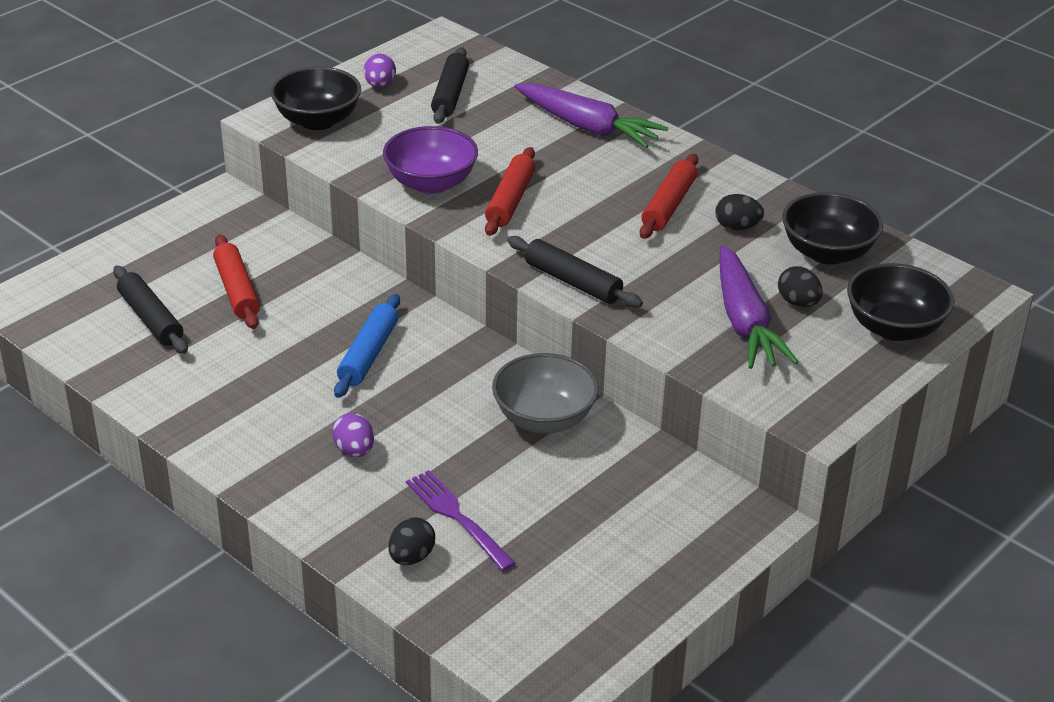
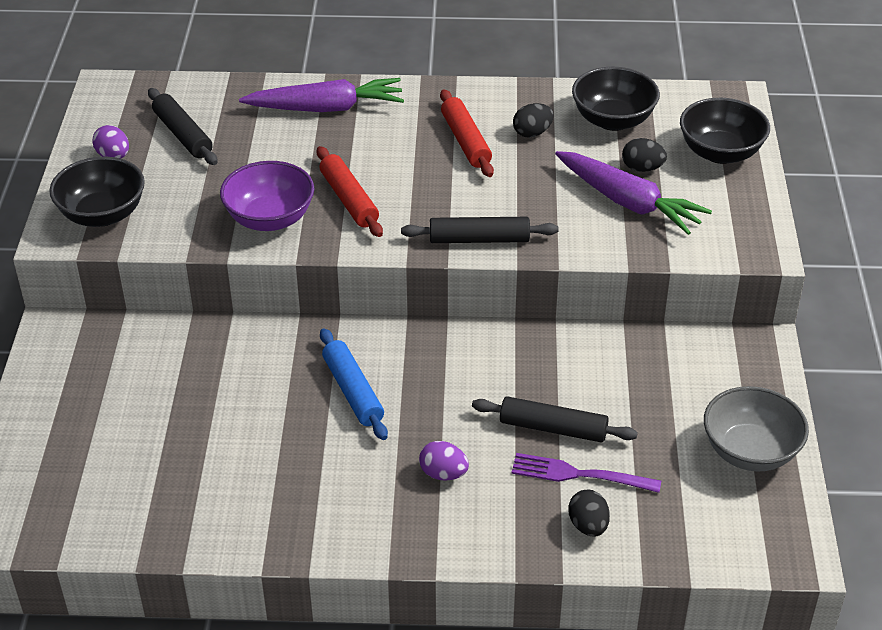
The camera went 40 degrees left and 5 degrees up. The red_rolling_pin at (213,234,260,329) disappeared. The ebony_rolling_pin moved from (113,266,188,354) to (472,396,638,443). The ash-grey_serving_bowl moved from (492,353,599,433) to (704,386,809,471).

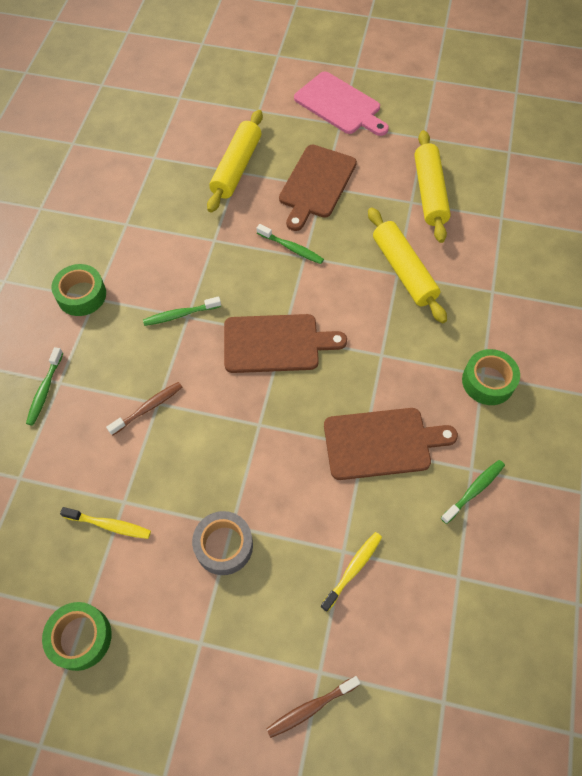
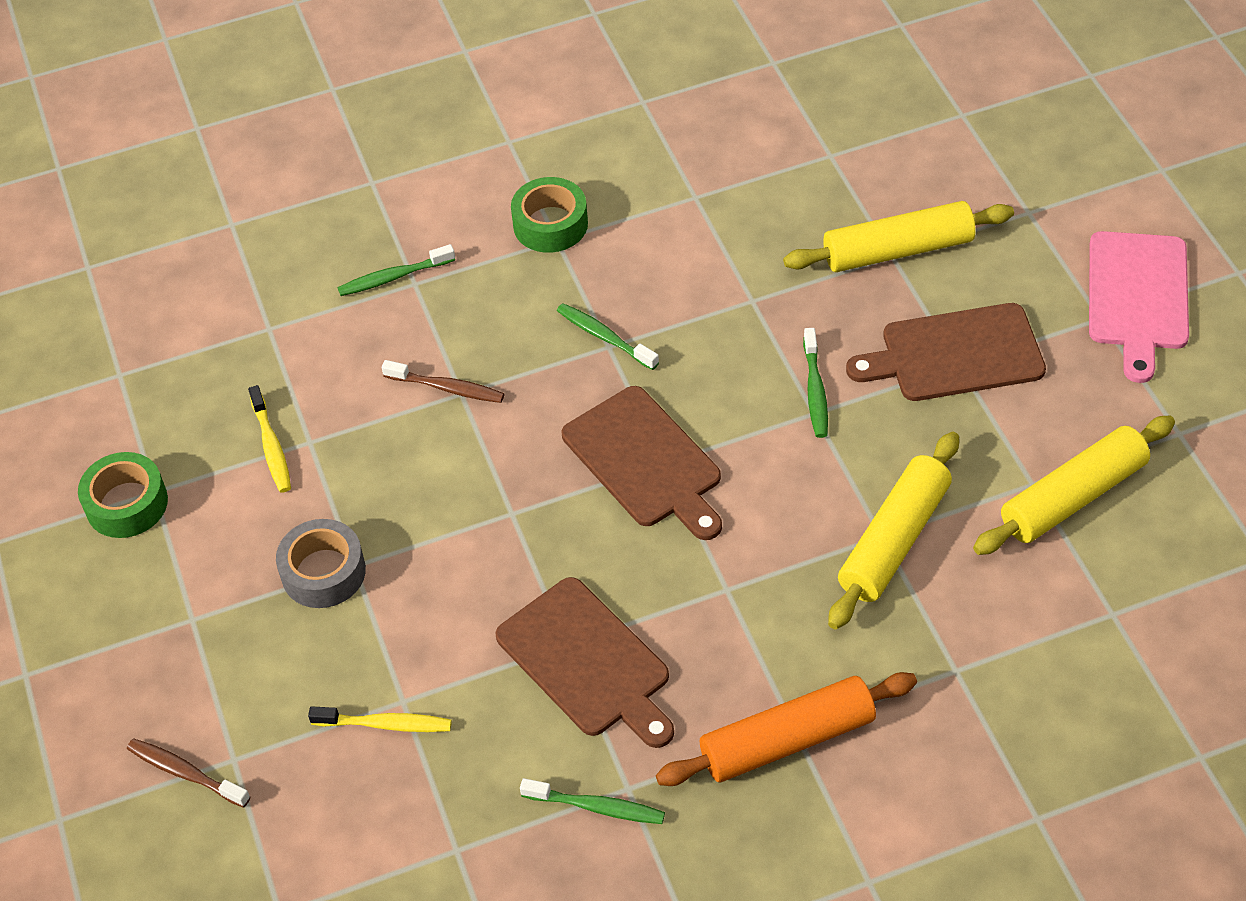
The camera went 60 degrees right and 10 degrees down. The emerald_tape at (462,349,520,405) was replaced by the orange_rolling_pin at (656,672,917,786).

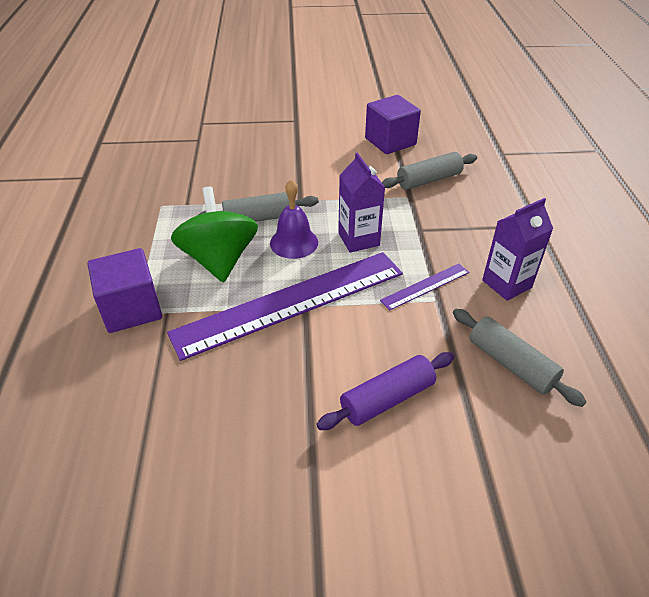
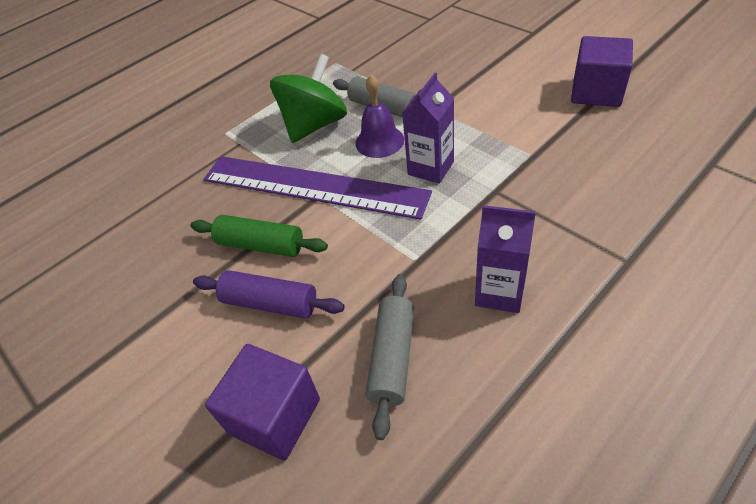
The camera went 55 degrees right and 5 degrees up. The ash-grey_rolling_pin at (382,152,477,190) disappeared. The violet_block moved from (88,248,162,333) to (205,344,320,461). The violet_ruler at (380,264,469,311) disappeared. The emerald_rolling_pin at (190,215,328,257) appeared.

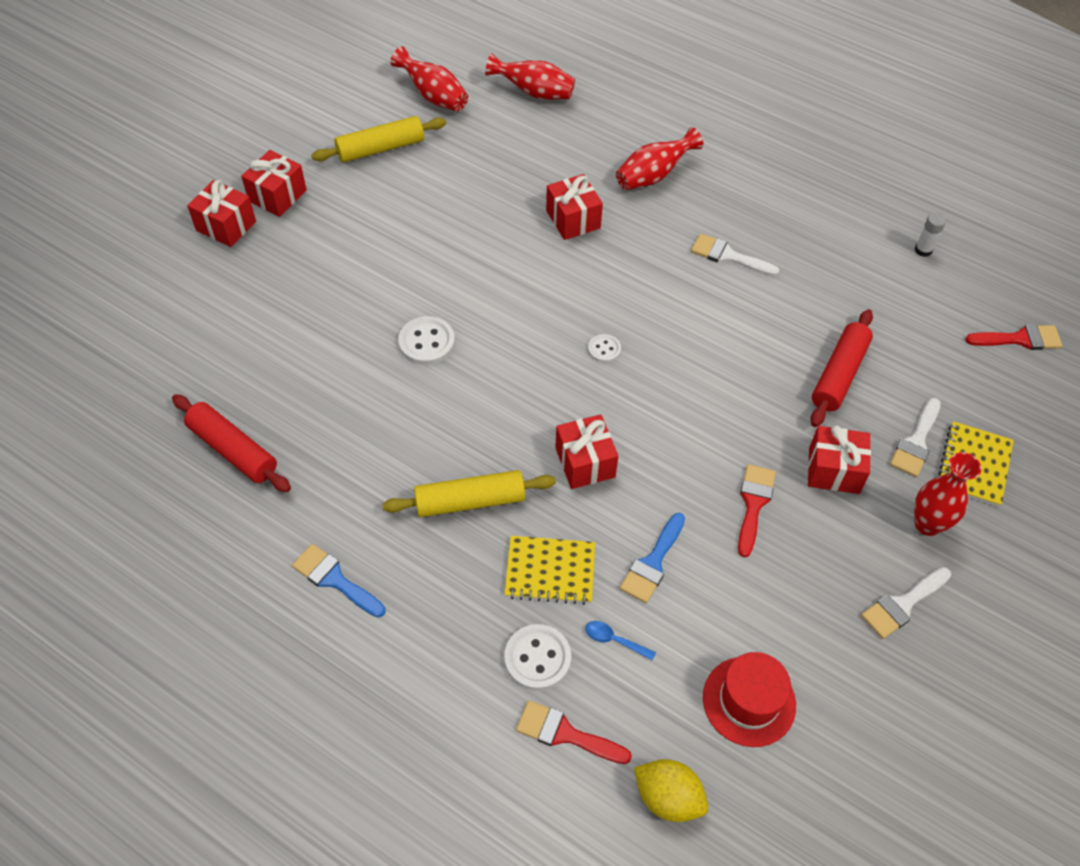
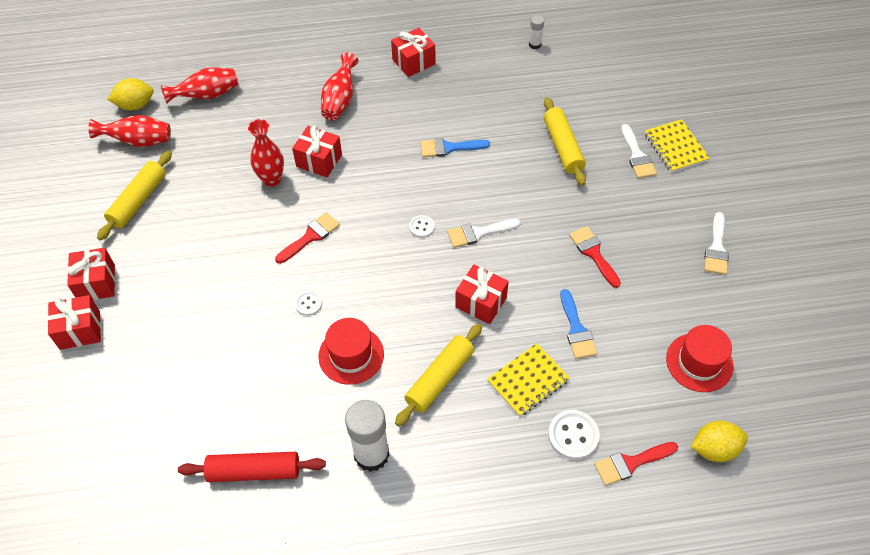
The camera went 40 degrees left and 0 degrees up. The white_paint_brush moved from (691,233,779,276) to (447,219,521,248). The red_rolling_pin at (810,309,873,427) became the bright_yellow_rolling_pin at (544,97,586,186). The white_shirt_button at (398,316,455,365) changed to 0.59 times the size. The red_paint_brush moved from (965,324,1062,350) to (275,212,340,264). The red_gift moved from (808,425,871,494) to (391,28,436,77). The red_vase moved from (914,452,982,536) to (248,119,284,187). The blue_paint_brush moved from (292,544,385,617) to (420,138,490,157). The blue_tablespoon at (585,621,656,661) disappeared. The bright_yellow_lemon at (107,78,154,111) appeared. The red_tall_hat at (318,318,384,385) appeared. The white_glue_stick at (345,400,390,472) appeared.

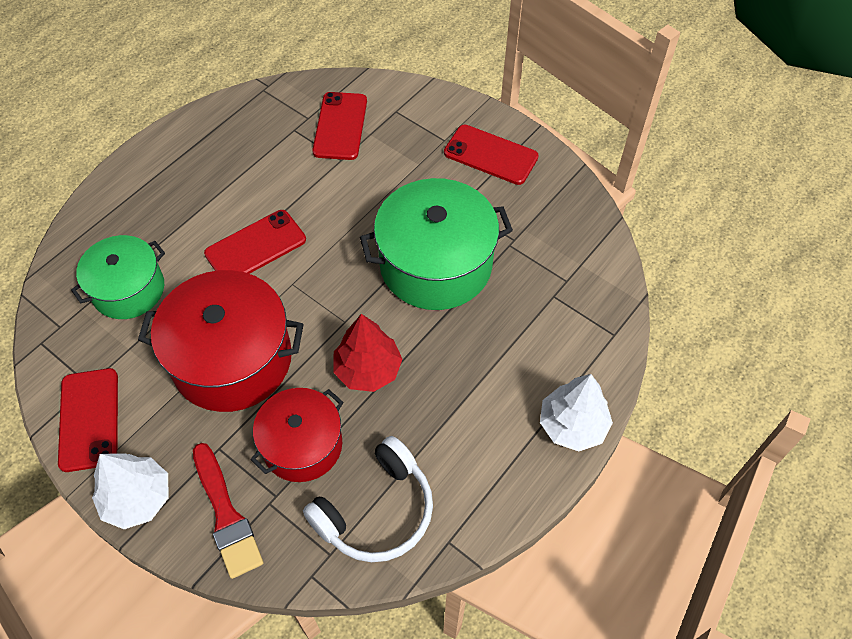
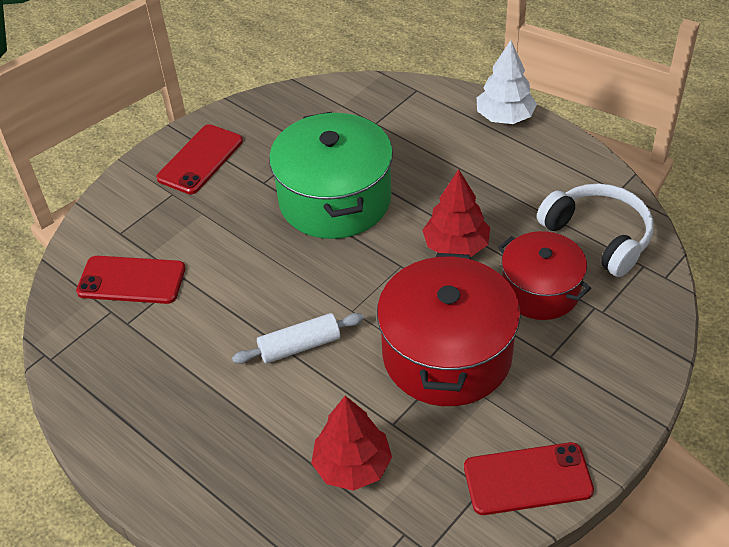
The camera went 85 degrees left and 10 degrees down. The red_mobile_phone at (204,210,306,274) was replaced by the white_rolling_pin at (232,313,364,364). The emerald_pot at (71,235,165,319) was replaced by the red_toy_tree at (311,396,392,491). The red_paint_brush at (193,443,263,579) disappeared. The white_toy_tree at (92,454,169,529) disappeared.

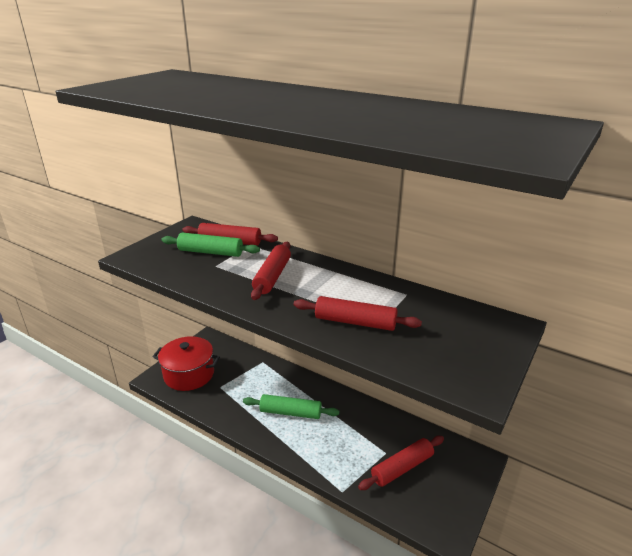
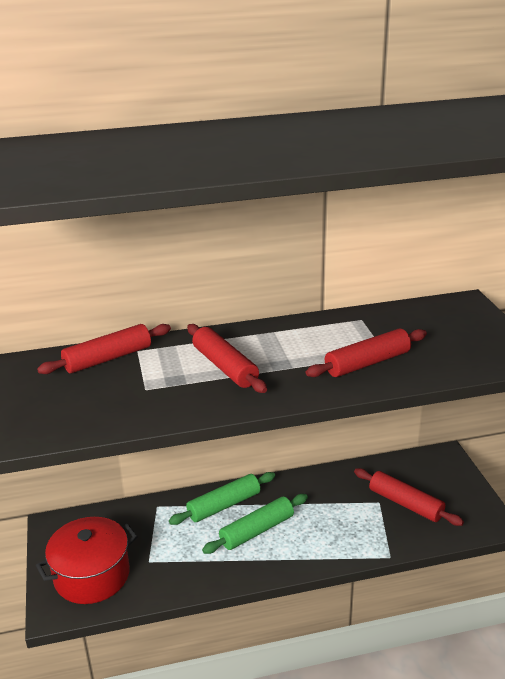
The camera went 45 degrees left and 0 degrees up. The emerald_rolling_pin moved from (161,233,260,257) to (169,472,275,525). The red_rolling_pin at (358,436,444,490) turned 60 degrees counterclockwise.

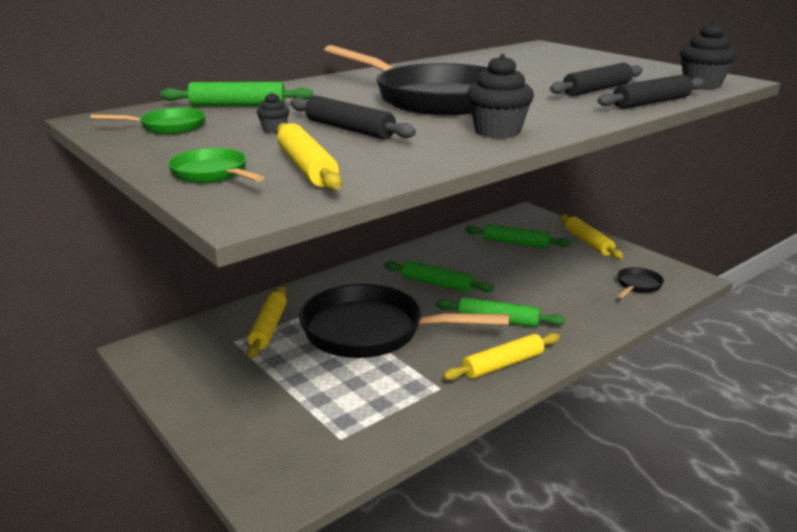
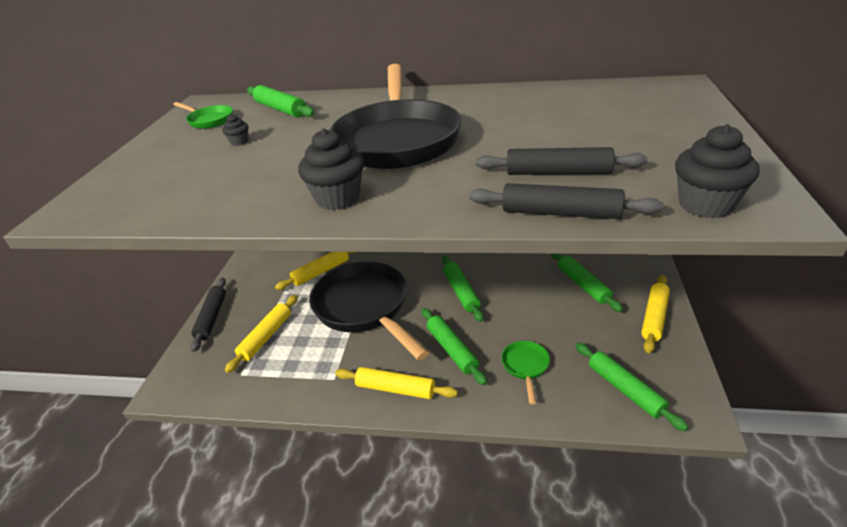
The camera went 50 degrees right and 10 degrees up. The ebony_rolling_pin moved from (291,96,416,139) to (190,278,226,352). The bright_yellow_rolling_pin moved from (277,123,342,191) to (225,295,298,373). The emerald_frying_pan moved from (168,148,264,183) to (501,341,550,404). The ebony_frying_pan at (617,267,664,298) was replaced by the emerald_rolling_pin at (575,343,688,431).

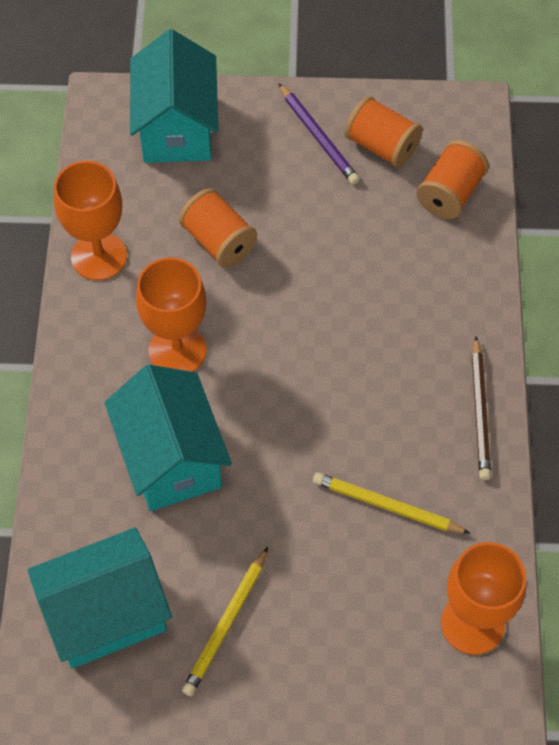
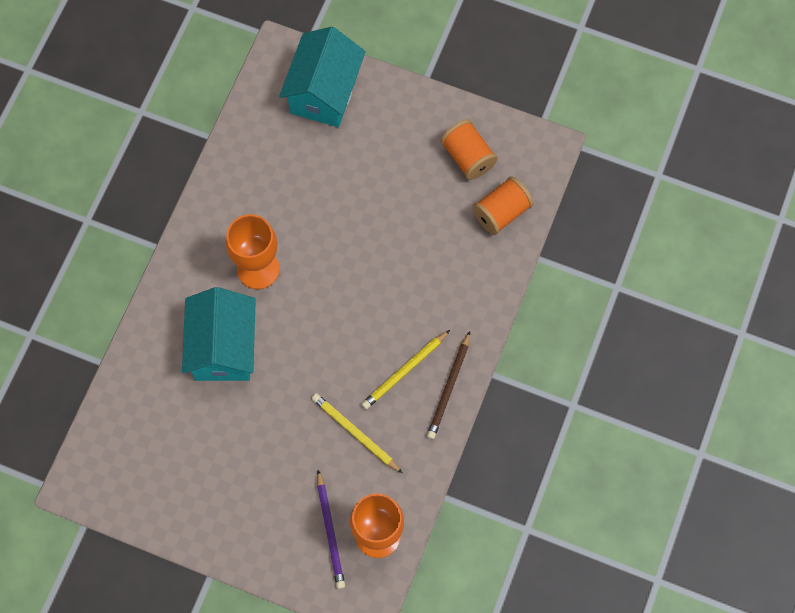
The camera went 20 degrees right and 10 degrees up. The violet_lead_pencil moved from (279,84,360,185) to (317,470,345,589). The orange_chalice at (54,161,127,280) disappeared. The orange_bobbin at (179,188,257,267) disappeared. The teal_toy_house at (28,528,172,669) disappeared. The bright_yellow_lead_pencil moved from (182,547,268,696) to (361,330,450,409).

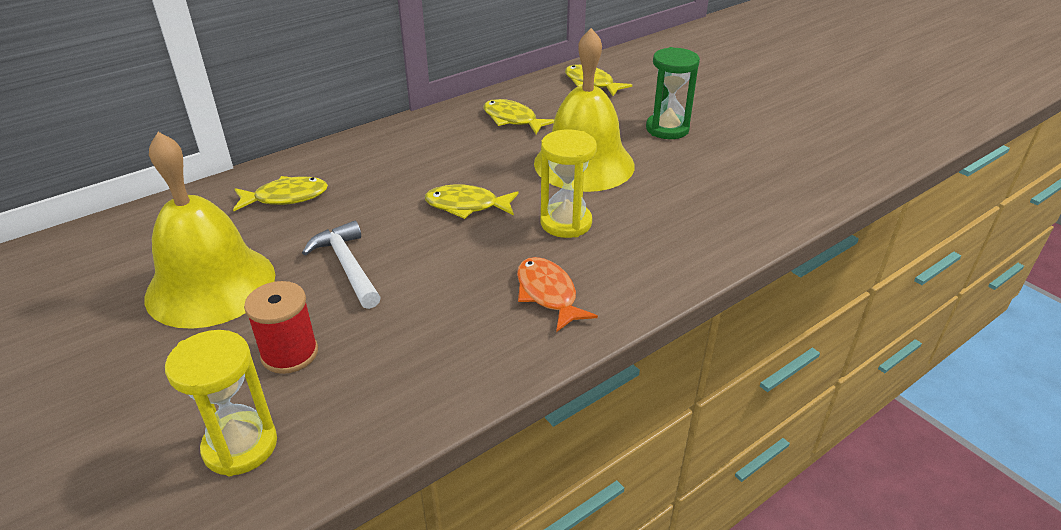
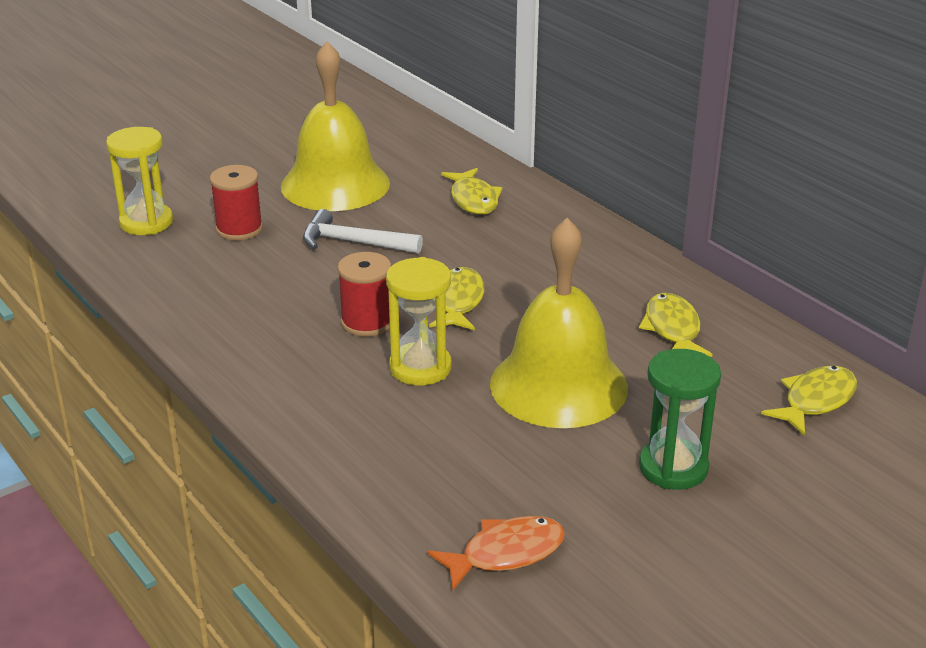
The camera went 90 degrees right and 5 degrees down. The bright_yellow_fish at (484,99,554,134) turned 45 degrees counterclockwise. The white_carpenter's_hammer at (302,221,381,309) turned 135 degrees counterclockwise. The orange_fish moved from (517,257,598,332) to (427,516,565,591). The red_bobbin at (337,252,391,337) appeared.

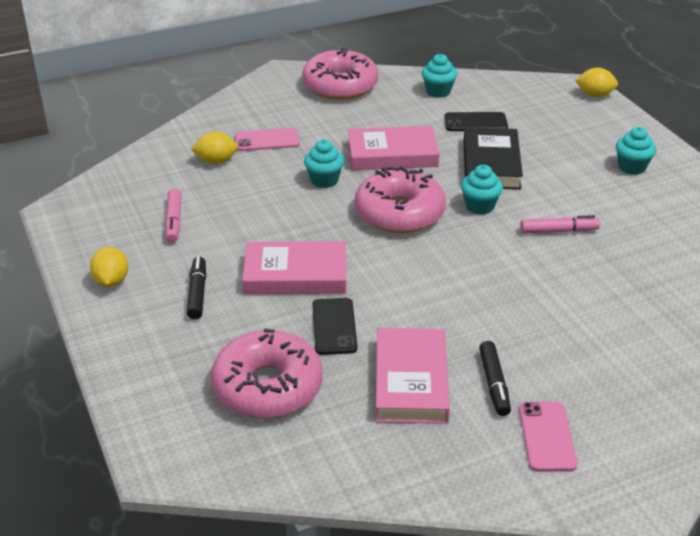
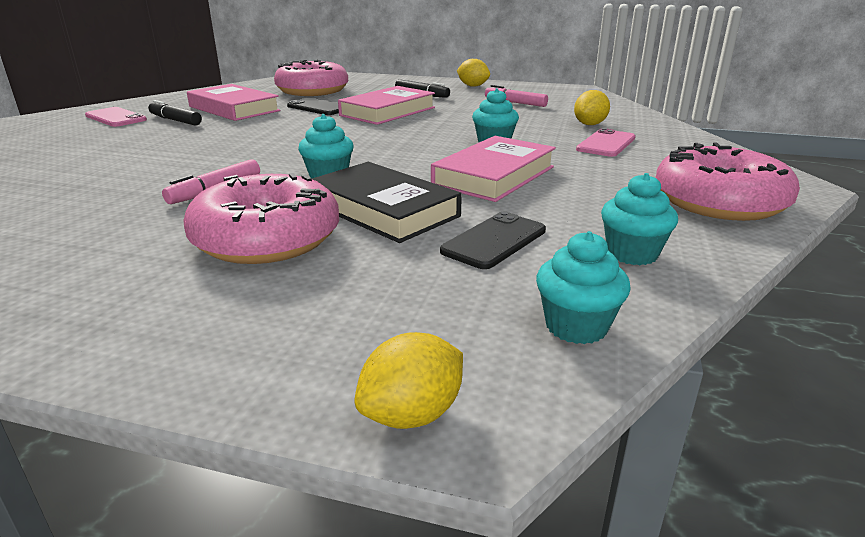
The camera went 130 degrees right and 10 degrees down. The teal_fairy_cake moved from (616,127,656,175) to (536,231,631,344). The rosy_donut moved from (355,166,446,233) to (184,173,339,264).

